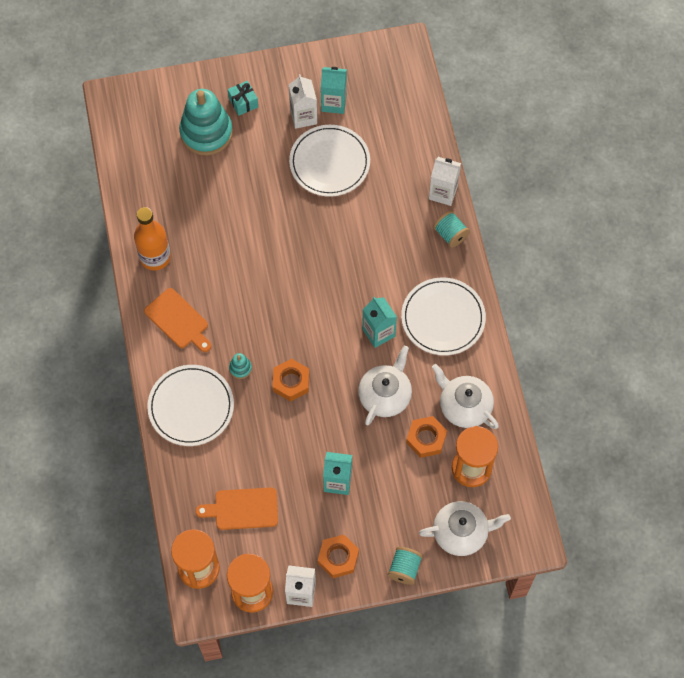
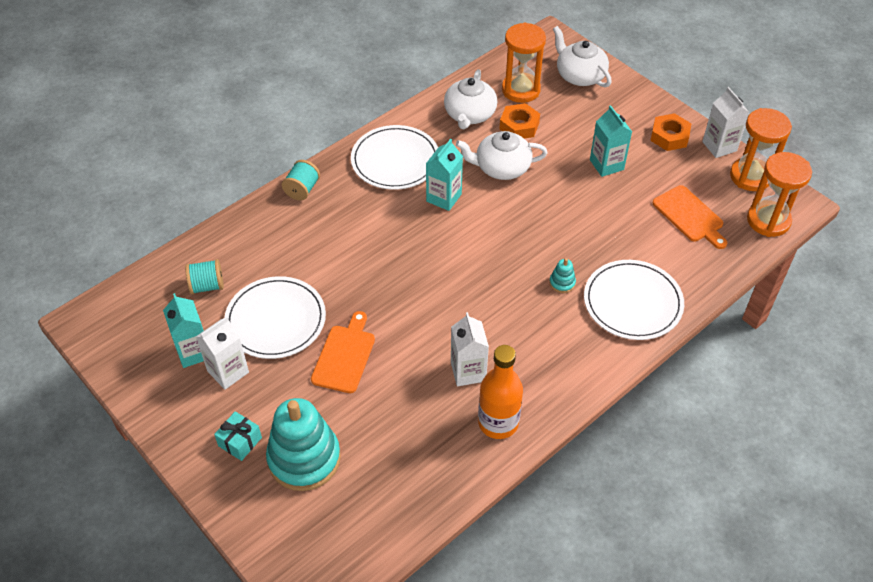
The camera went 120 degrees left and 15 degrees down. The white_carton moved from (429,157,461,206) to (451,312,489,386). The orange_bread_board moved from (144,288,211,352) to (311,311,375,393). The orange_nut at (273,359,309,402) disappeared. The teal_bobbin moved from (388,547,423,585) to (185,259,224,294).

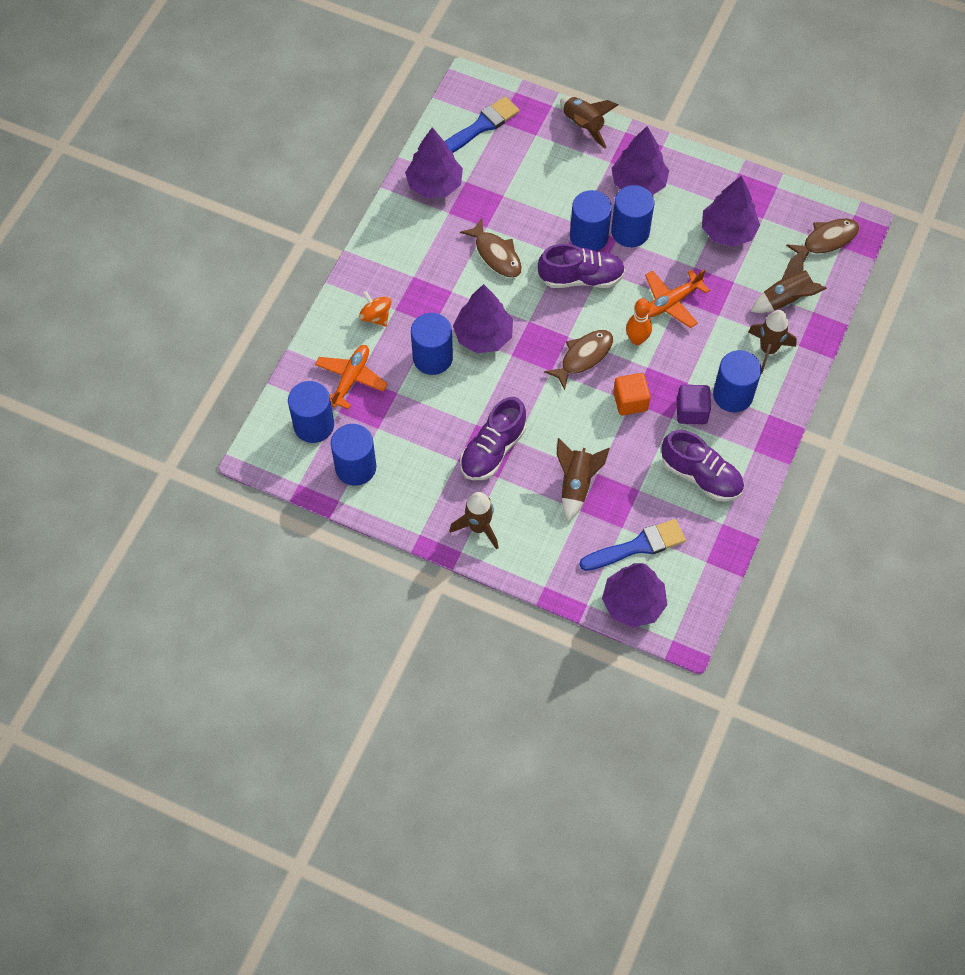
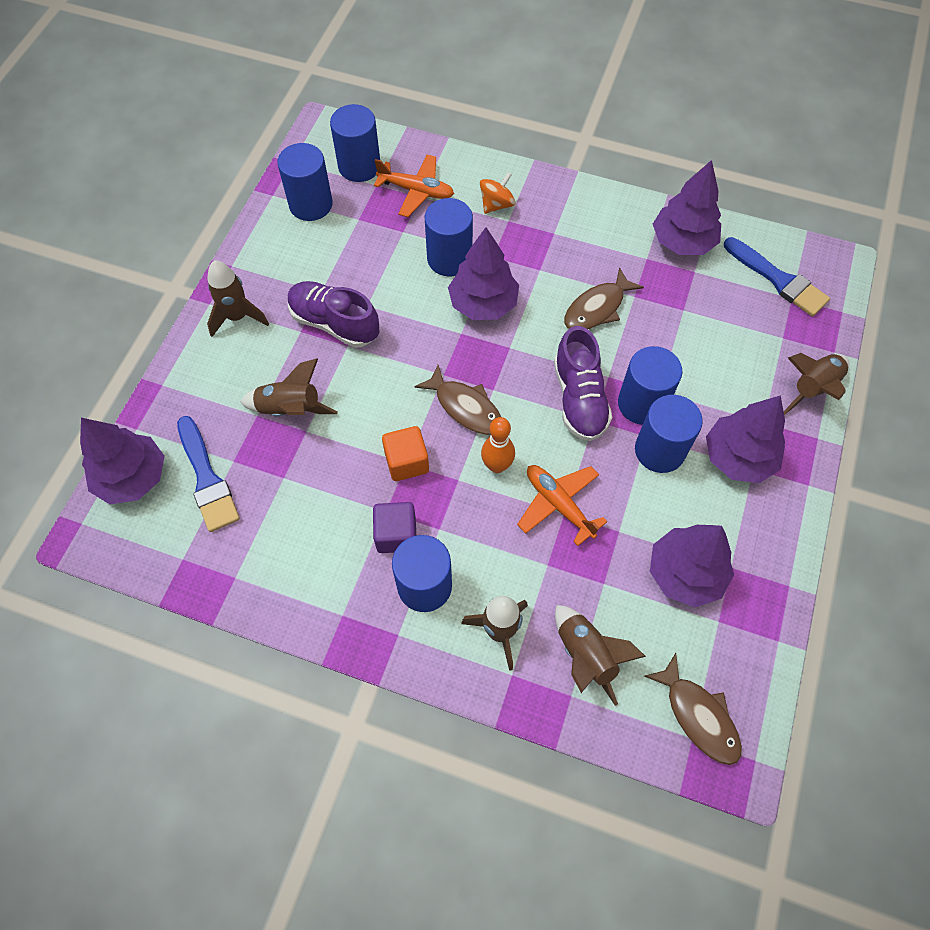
The camera went 85 degrees right and 0 degrees up. The violet_shoe at (661,430,744,501) disappeared.

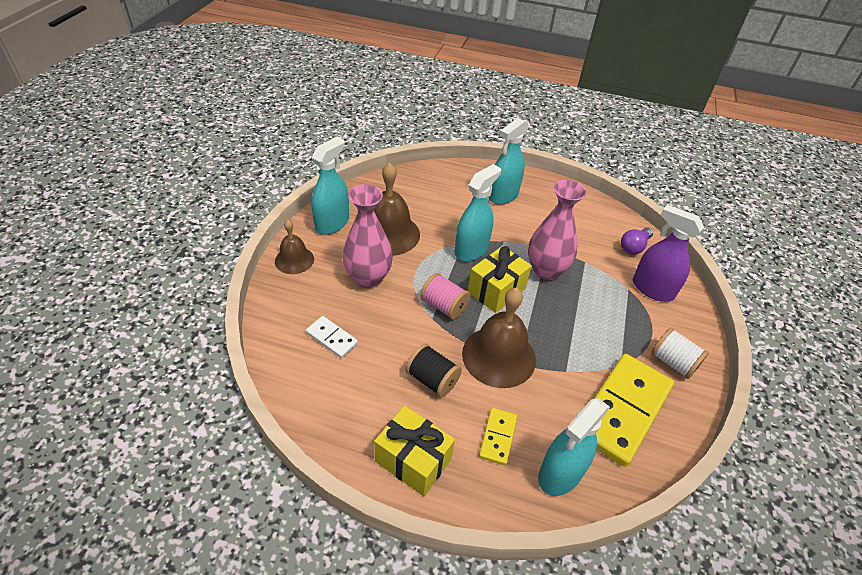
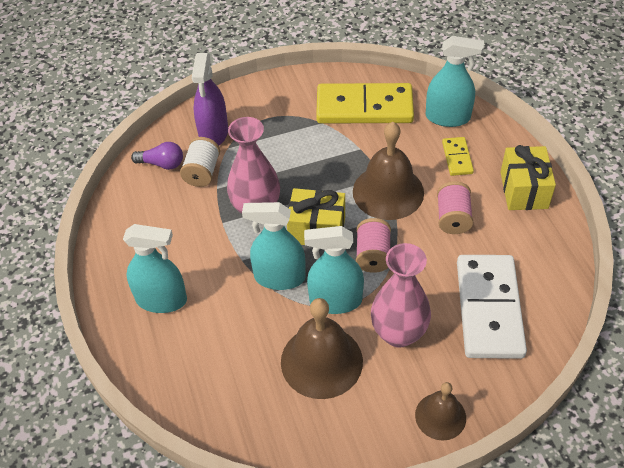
The camera went 120 degrees left and 5 degrees up. The teal_spray_cleaner moved from (311,137,349,235) to (304,226,364,314). The white_domino at (306,316,358,358) changed to 2.15 times the size. The white_bobbin moved from (651,327,709,379) to (180,137,220,187). The ebony_bobbin at (406,344,462,397) became the rosy_bobbin at (437,181,473,234). The bright_yellow_domino at (479,408,517,465) turned 75 degrees counterclockwise.

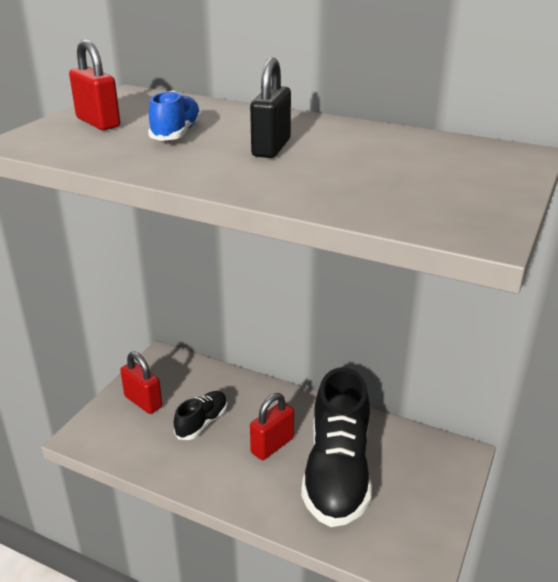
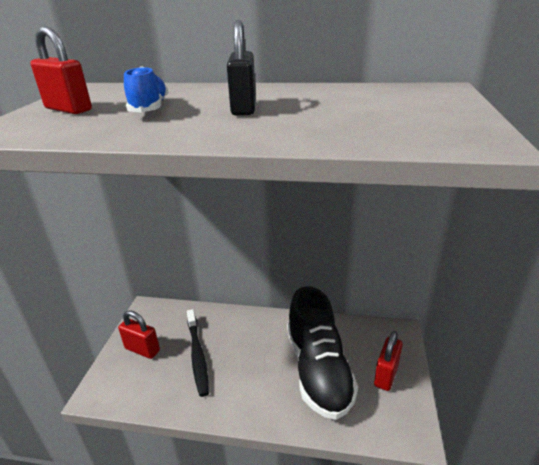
The camera went 15 degrees left and 0 degrees up. The ebony_shoe at (174,391,228,440) was replaced by the ebony_tooth_brush at (187,309,209,397). The red_padlock moved from (250,393,294,460) to (374,331,403,391).

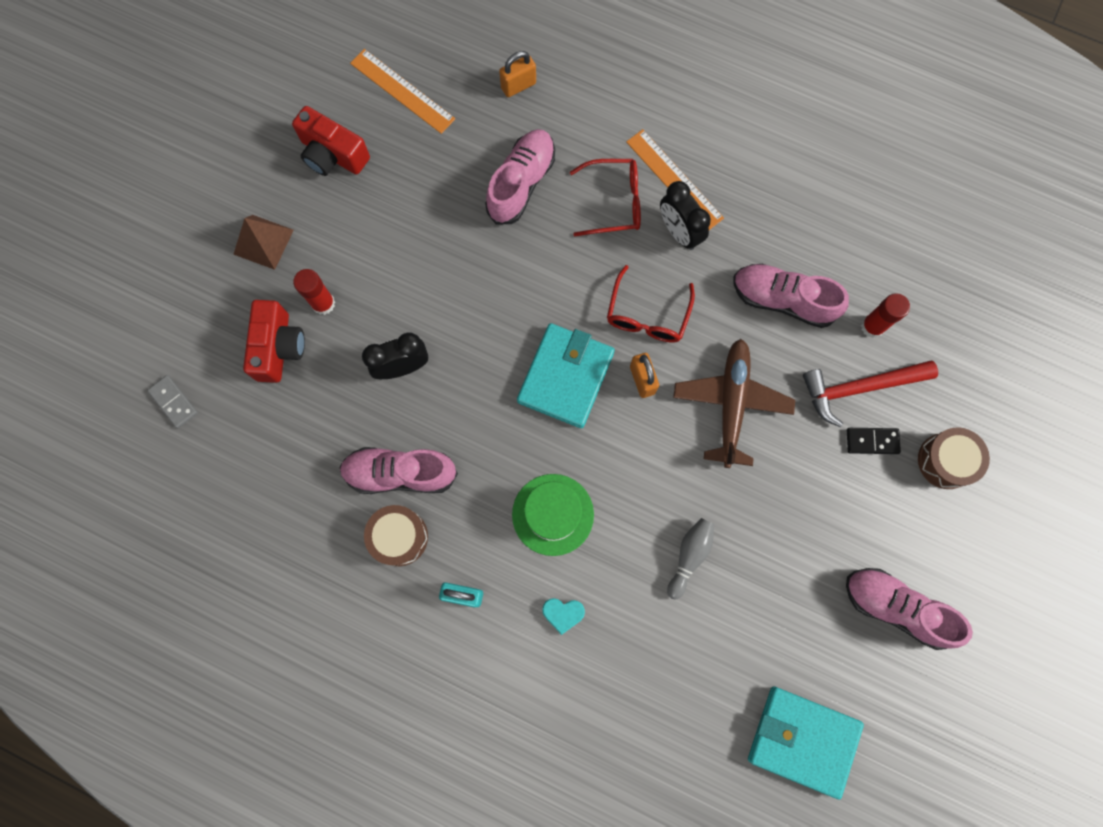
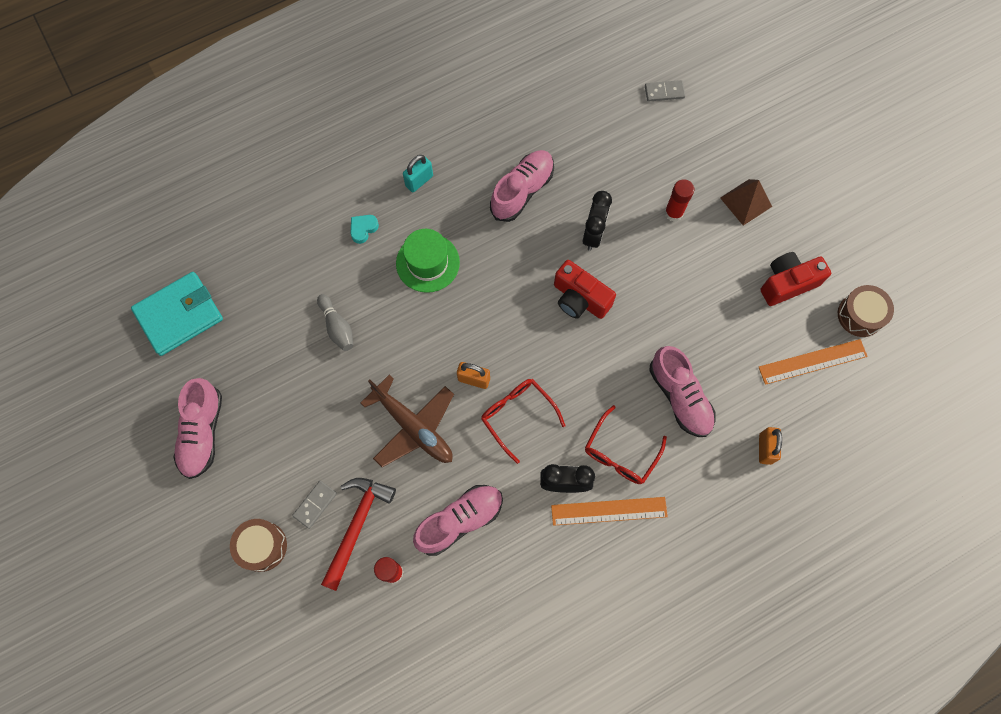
The camera went 125 degrees right and 5 degrees down. The red_camera moved from (243,300,305,383) to (554,260,616,319). The teal_wallet at (517,323,615,428) disappeared. The ebony_domino at (847,428,901,454) became the ash-grey_domino at (292,481,337,529). The dark_brown_drum moved from (364,505,428,566) to (838,285,894,337). The rosy_shoe at (846,568,973,650) turned 120 degrees clockwise.

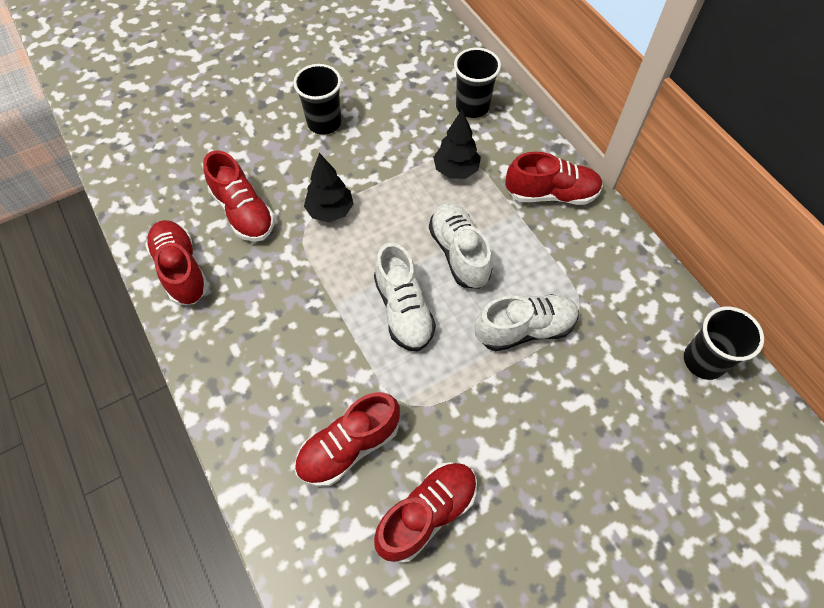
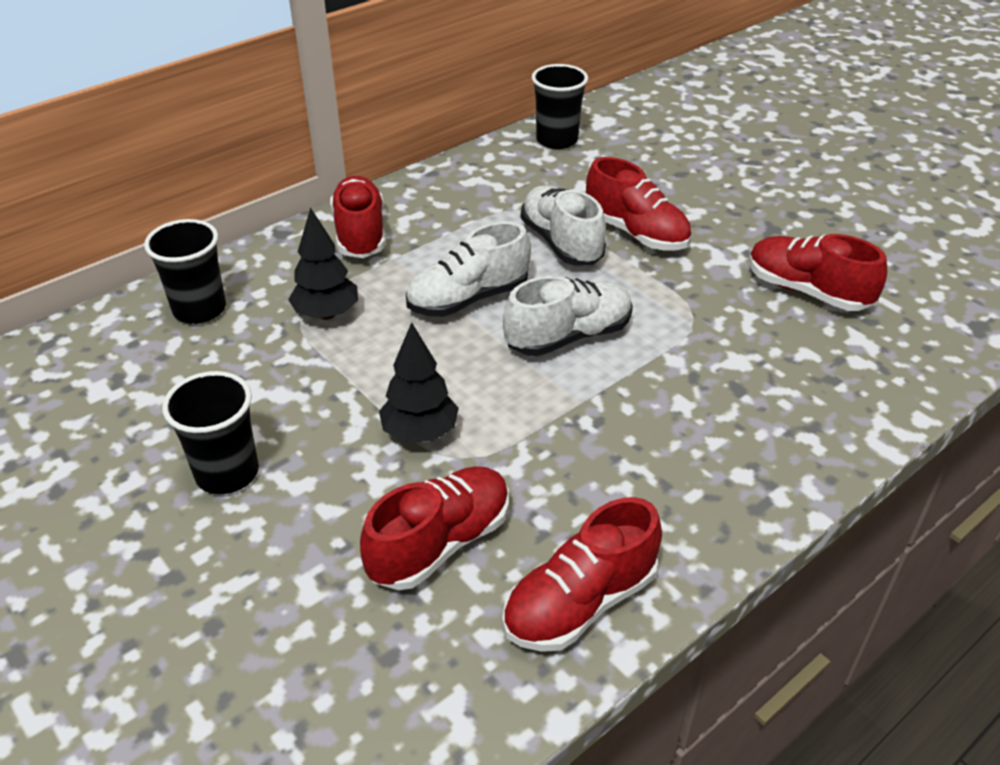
The camera went 100 degrees left and 20 degrees down. The red_shoe moved from (294,392,400,487) to (586,157,691,250).

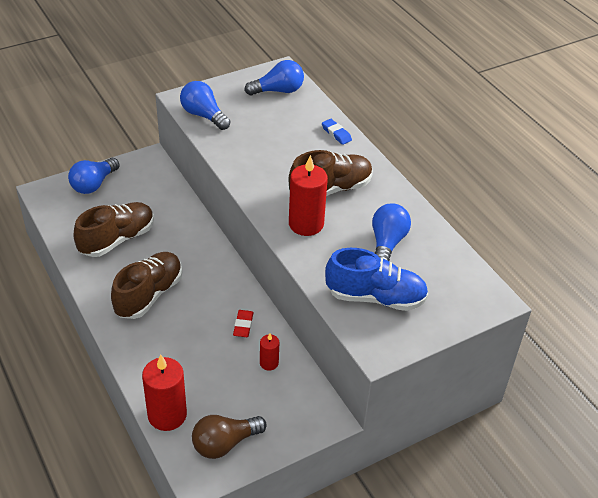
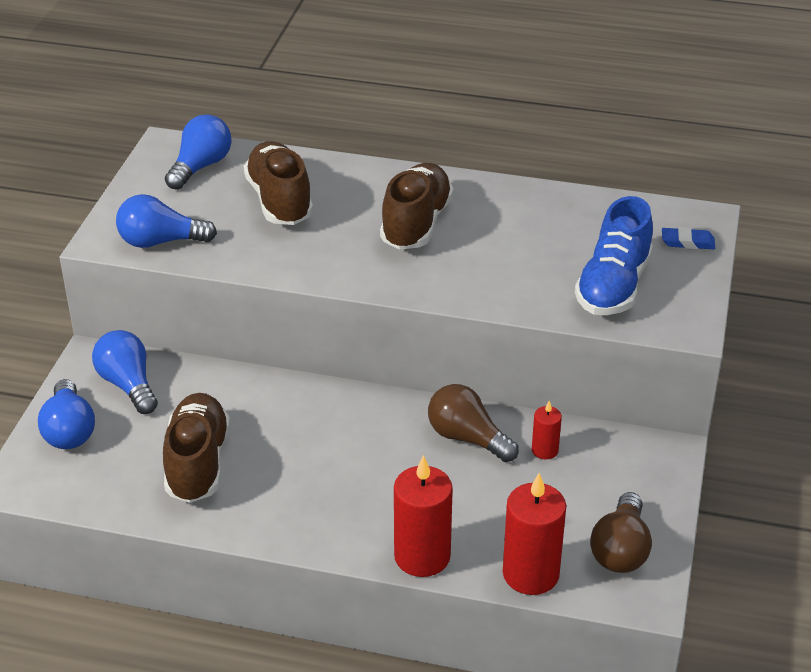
The camera went 45 degrees left and 5 degrees down. The blue_gum_eraser moved from (322,119,352,145) to (662,228,715,249). The red_wax_candle moved from (289,155,328,236) to (394,455,453,577). The blue_bulb moved from (372,203,411,261) to (92,330,158,414). The blue_shoe at (325,248,428,311) turned 150 degrees clockwise. The dark_brown_shoe moved from (111,252,182,319) to (244,141,313,225). The red_gum_eraser at (233,310,254,337) was replaced by the dark_brown_bulb at (428,384,519,462).

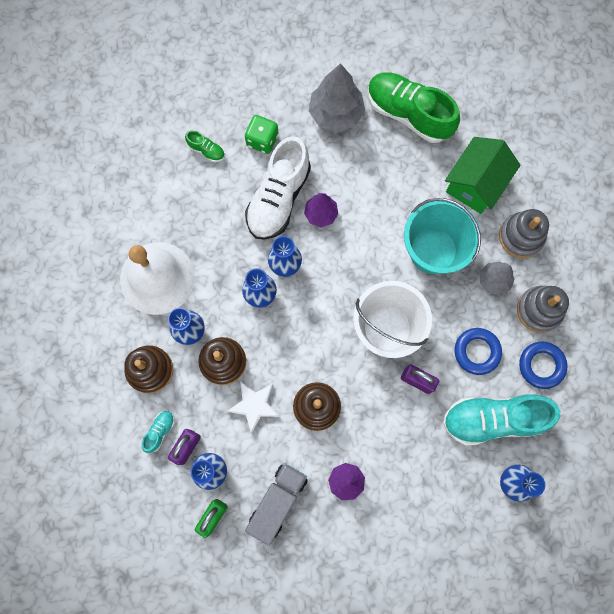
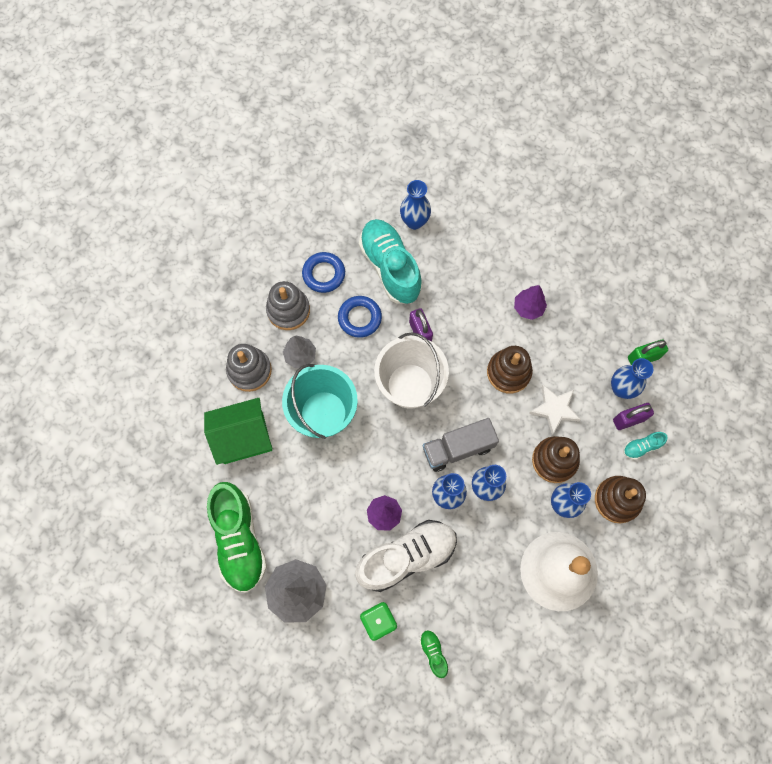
The camera went 140 degrees left and 5 degrees down. The teal_shoe at (443,394,560,445) turned 150 degrees counterclockwise. The ash-grey_lorry moved from (245,463,308,546) to (423,418,499,472).

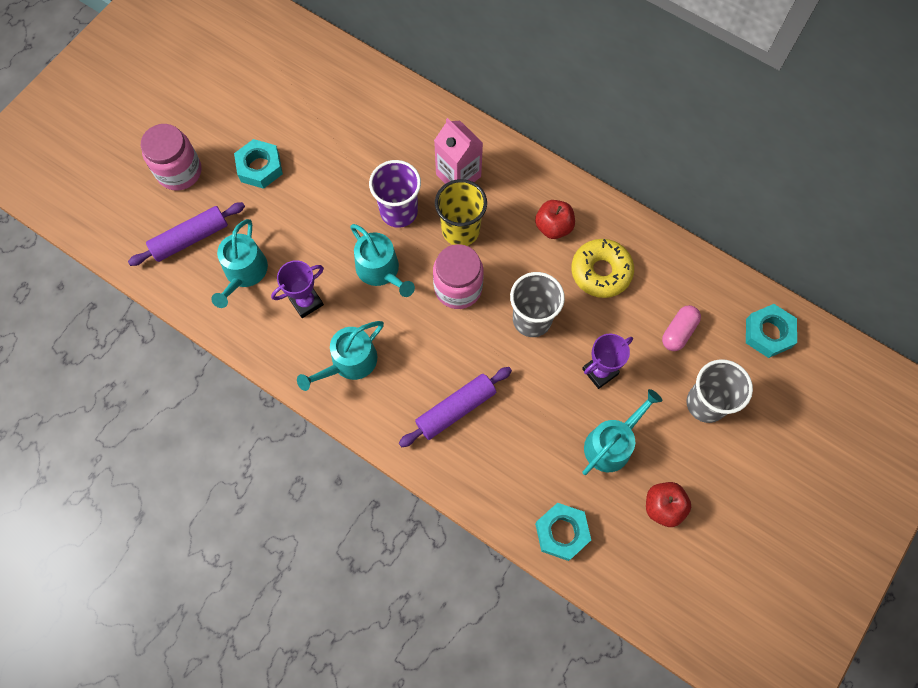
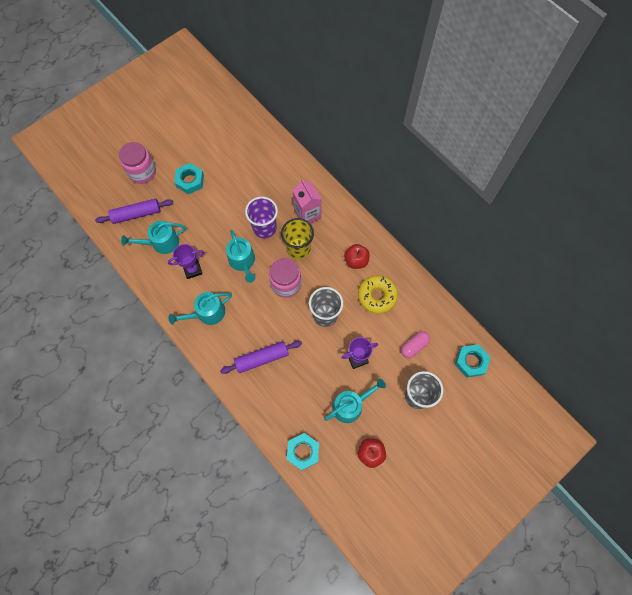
The camera went 15 degrees right and 0 degrees up. The teal_sprinkling_can at (211,219,268,308) turned 45 degrees clockwise.

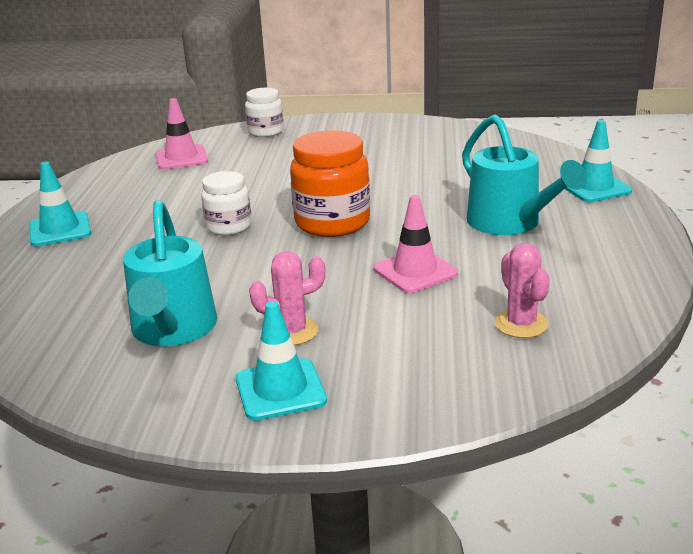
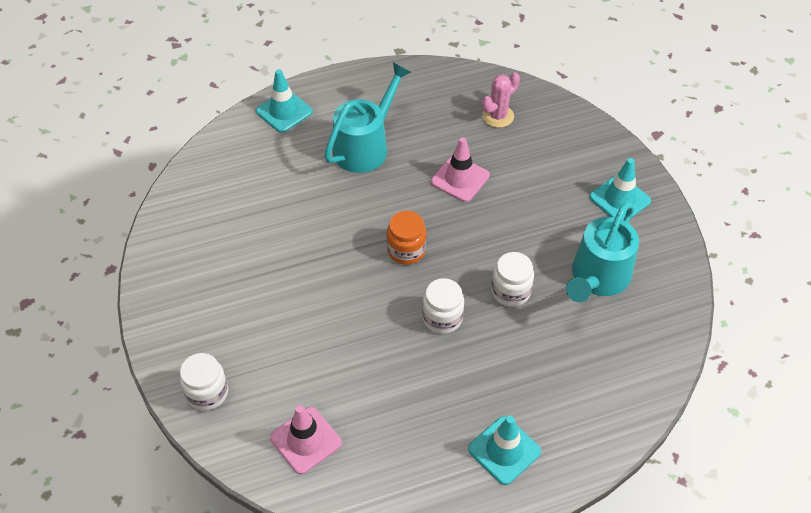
The camera went 115 degrees left and 25 degrees up. The orange_jar at (290,130,370,237) changed to 0.61 times the size. The teal_sprinkling_can at (123,200,217,346) turned 150 degrees clockwise. The rosy_saguaro_cactus at (249,251,325,345) disappeared. The white_jar at (491,252,534,307) appeared.

